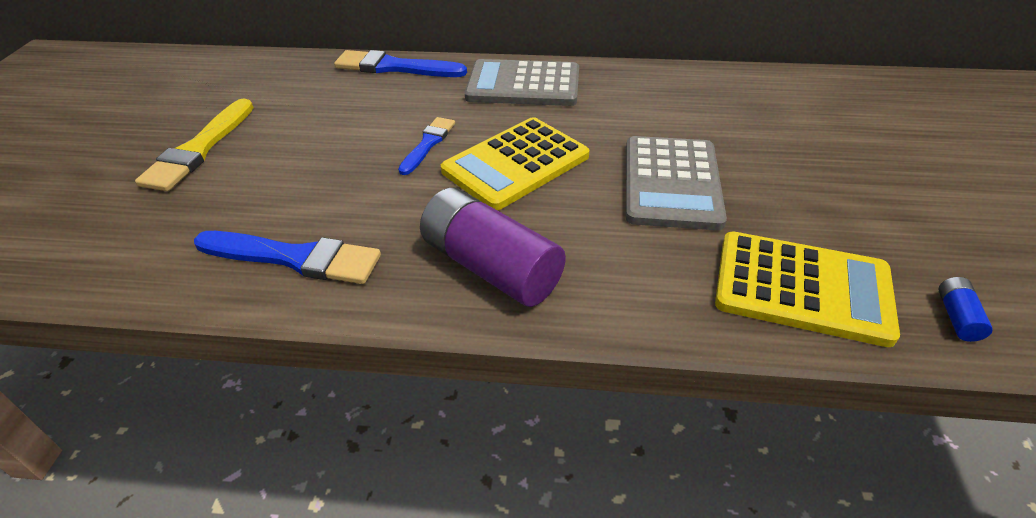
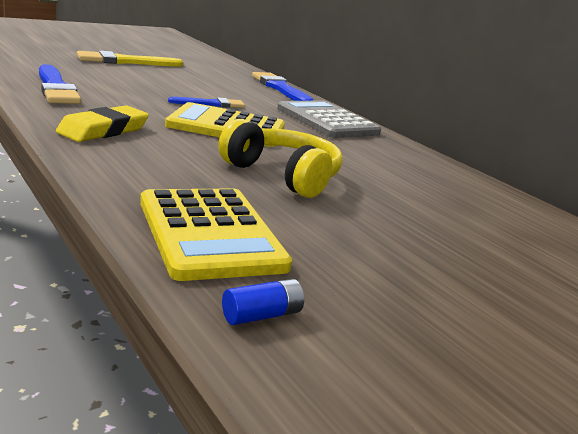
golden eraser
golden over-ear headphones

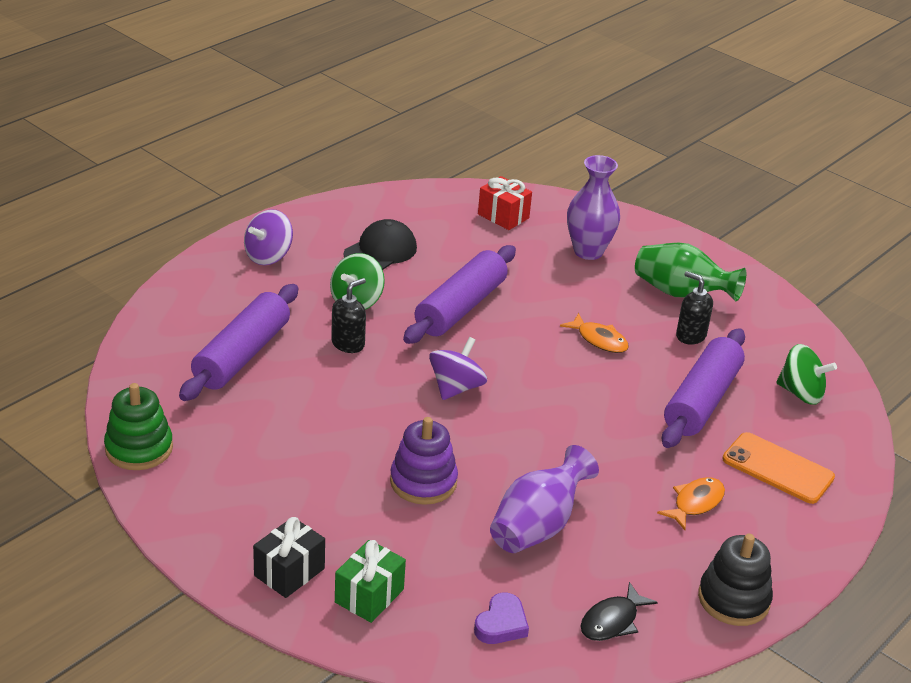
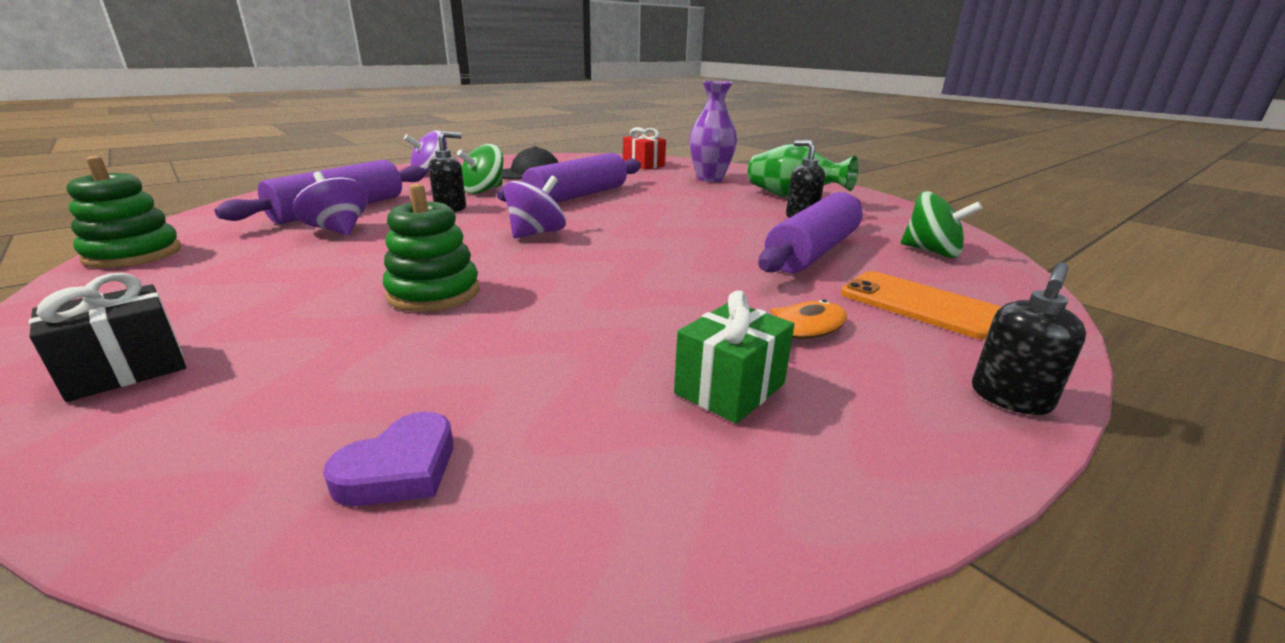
violet vase (1st from left in the first image)
orange-coloured fish (1st from left in the first image)
ebony fish
ebony stacking toy
violet whirligig (1st from left)
ebony soap dispenser (3rd from left)
green present
green stacking toy (2nd from left)

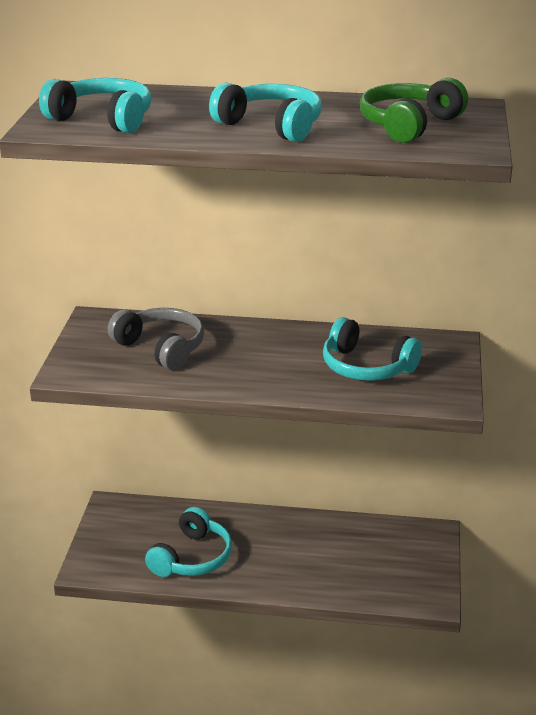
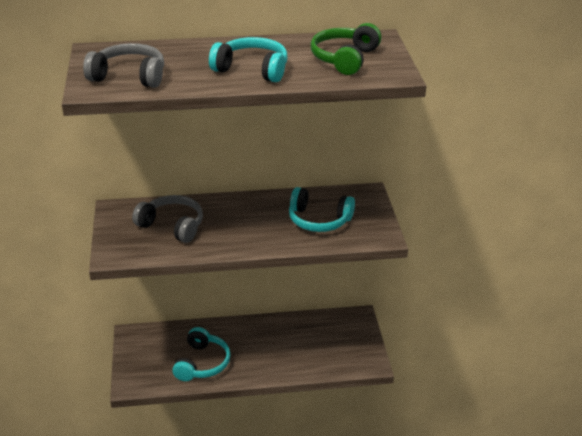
grey over-ear headphones (1st from left)

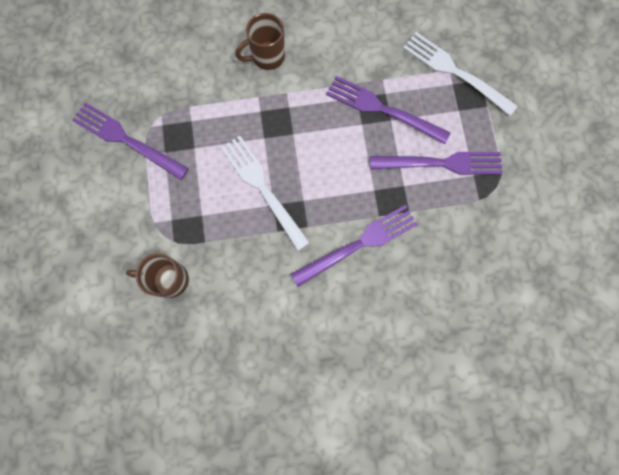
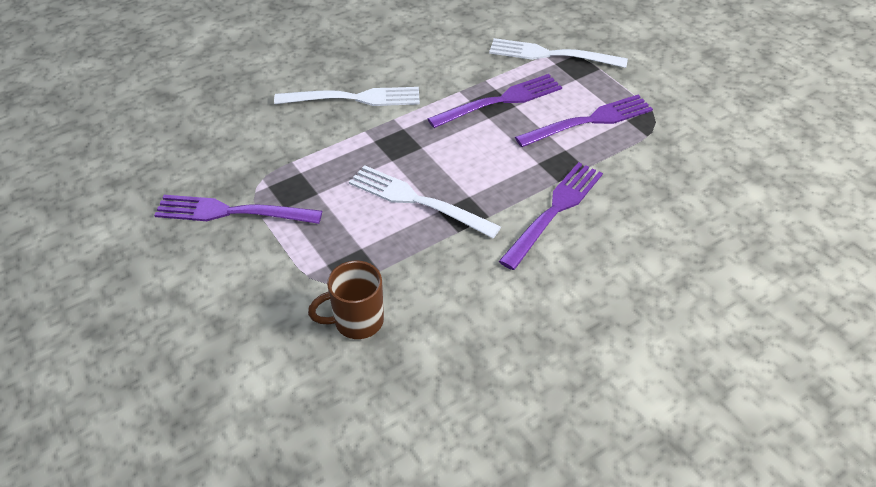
white fork (1st from left)
violet fork (2nd from left)

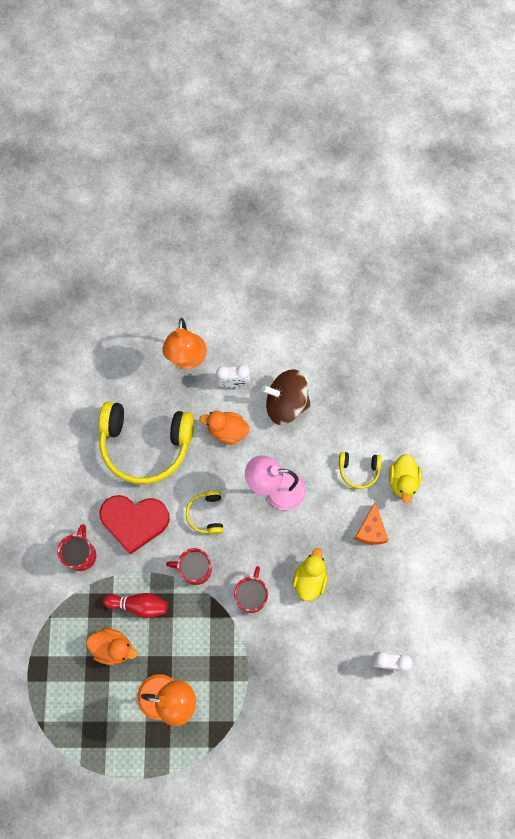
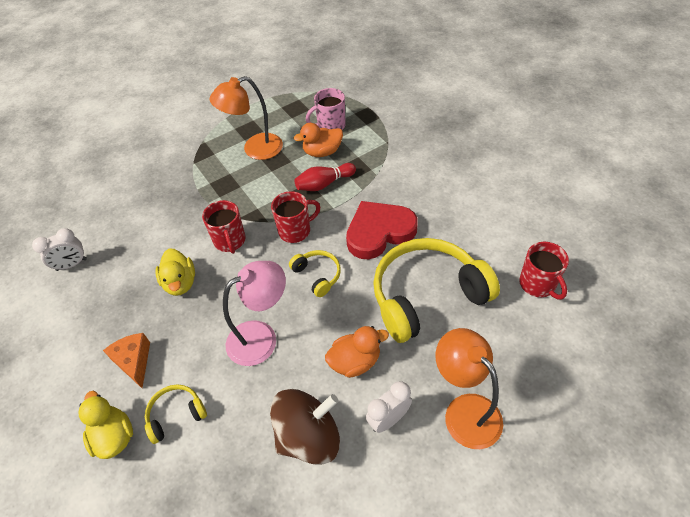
pink tea mug
crimson tea mug (3rd from left)

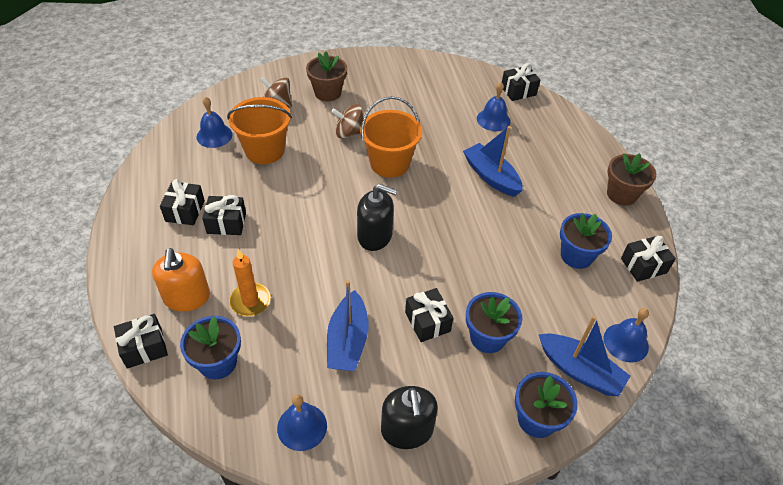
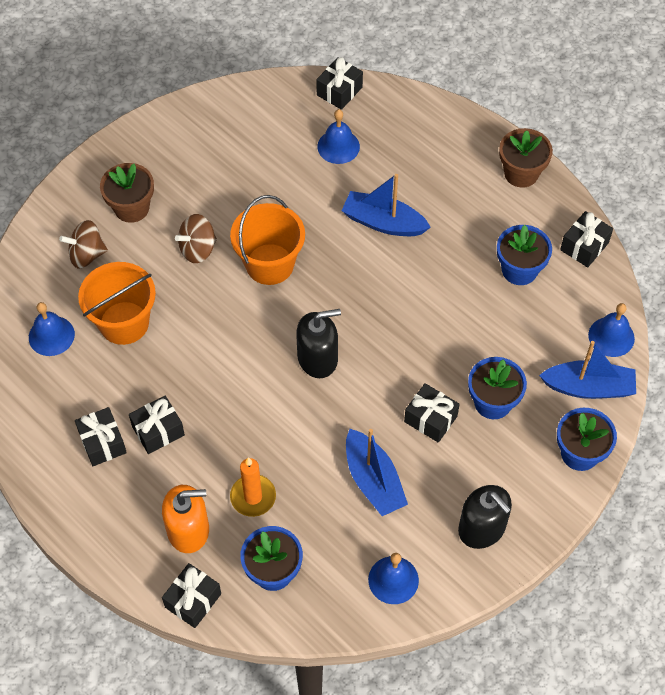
orange-coloured soap dispenser

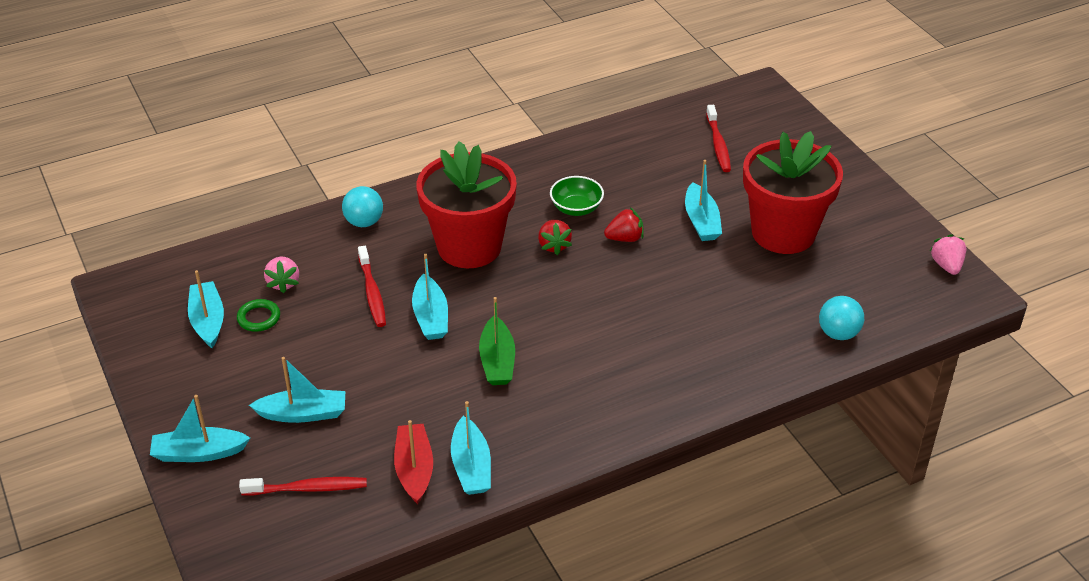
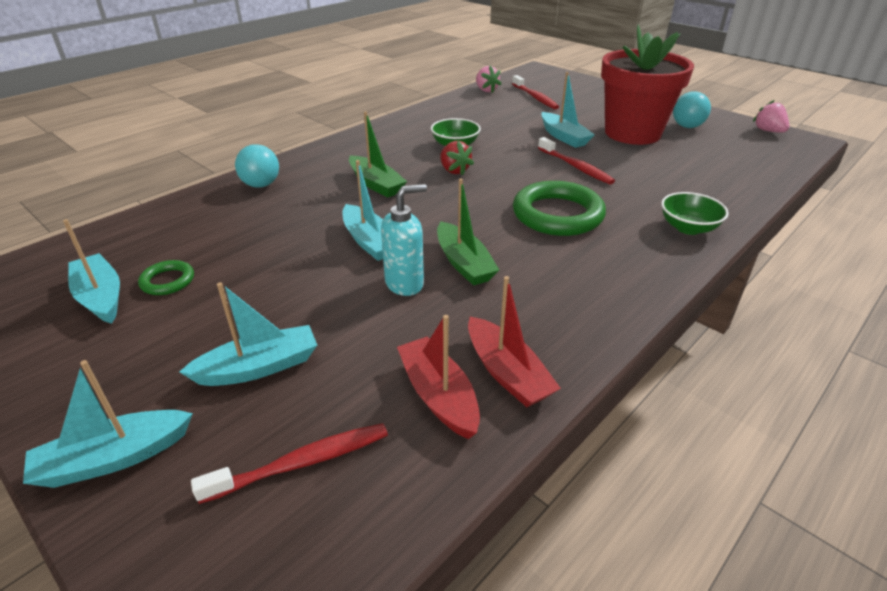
crimson toy strawberry (2nd from left in the first image)
teal soap dispenser
green torus (2nd from left)
green deep dish (2nd from left)
pink toy strawberry (1st from left)
crimson dental brush (3rd from left)
teal sphere (2nd from left)
green boat (1st from left)
crimson boat (2nd from left)

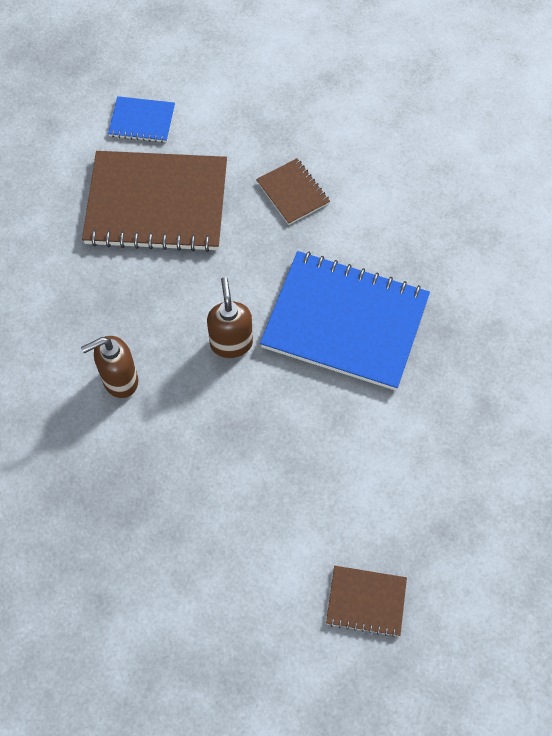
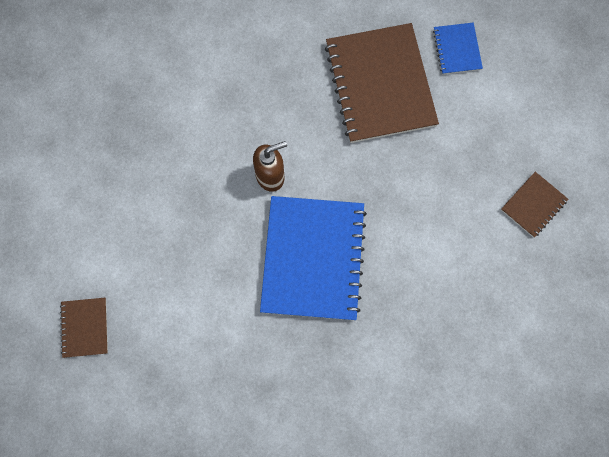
brown soap dispenser (1st from left in the first image)
brown notebook (3rd from left)

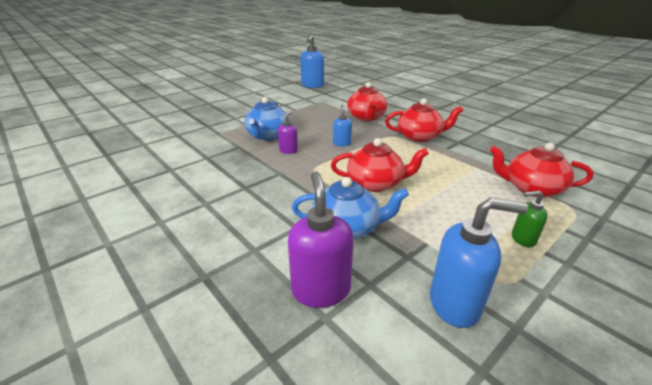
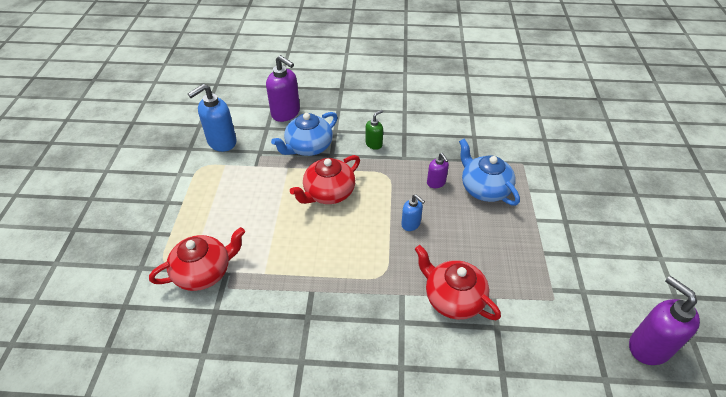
crimson china teapot (3rd from left in the first image)
green soap dispenser
violet soap dispenser (3rd from left)

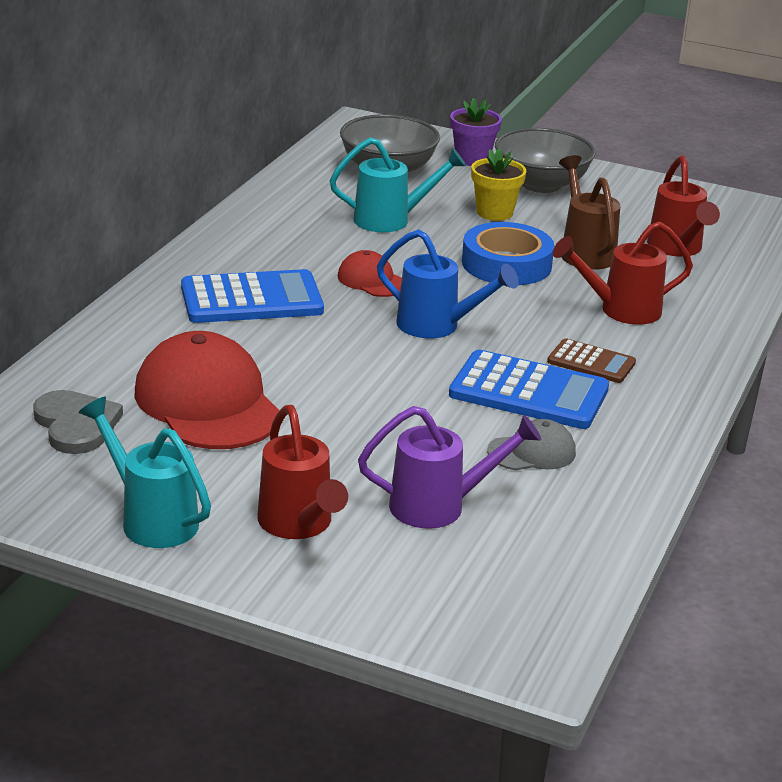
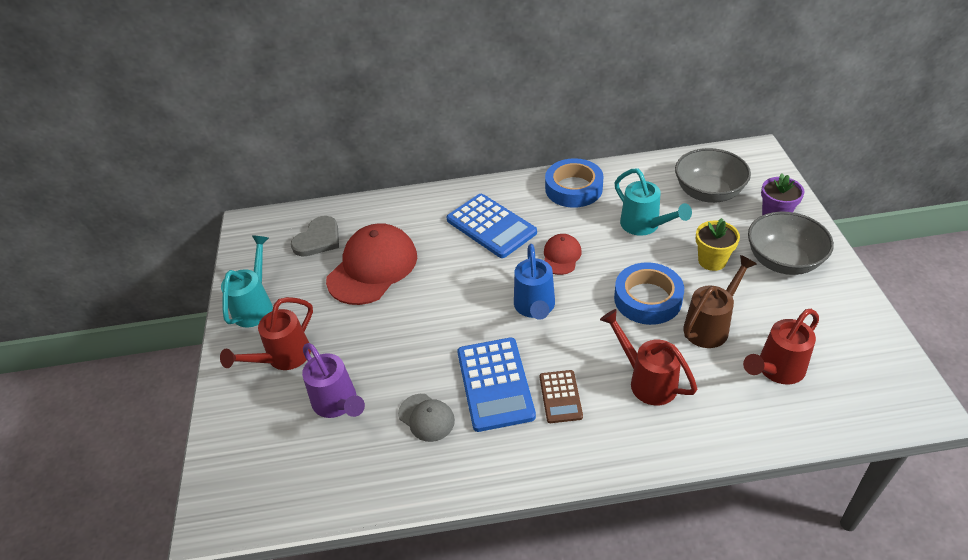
blue sticky tape (1st from left)

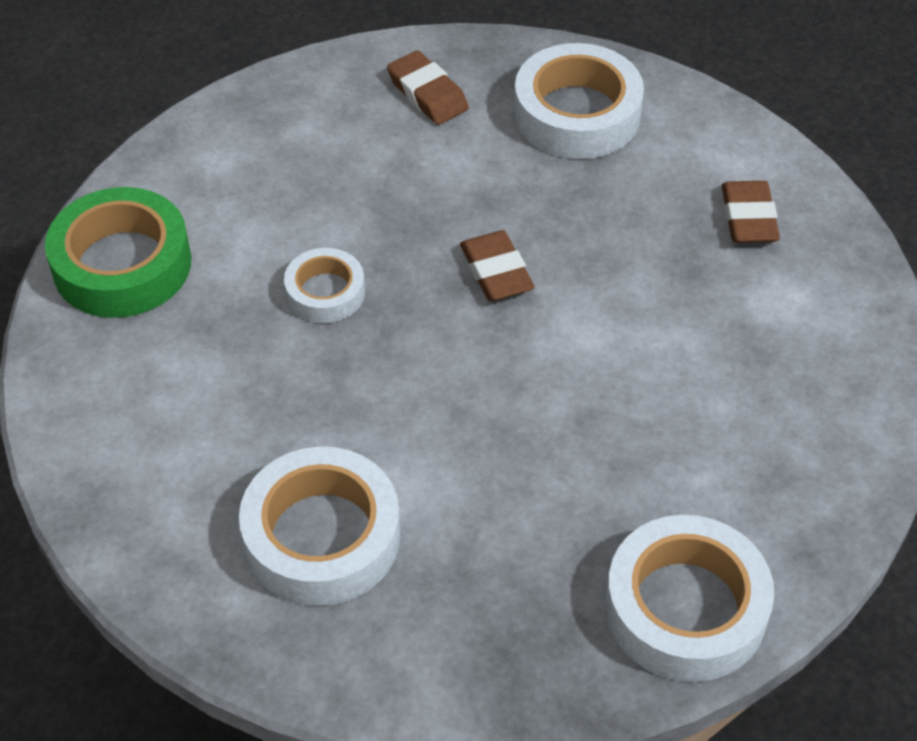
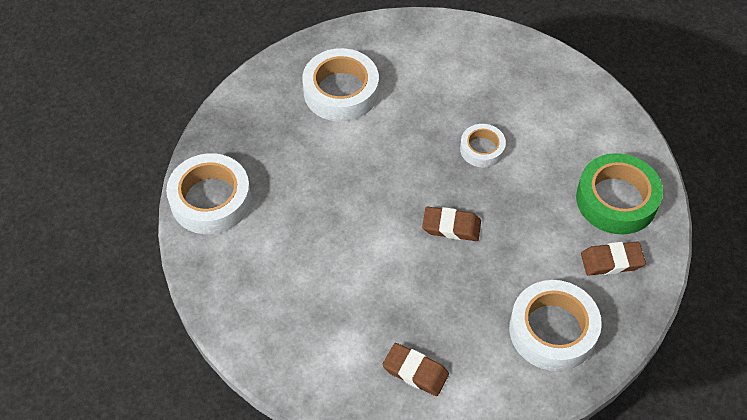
green sticky tape

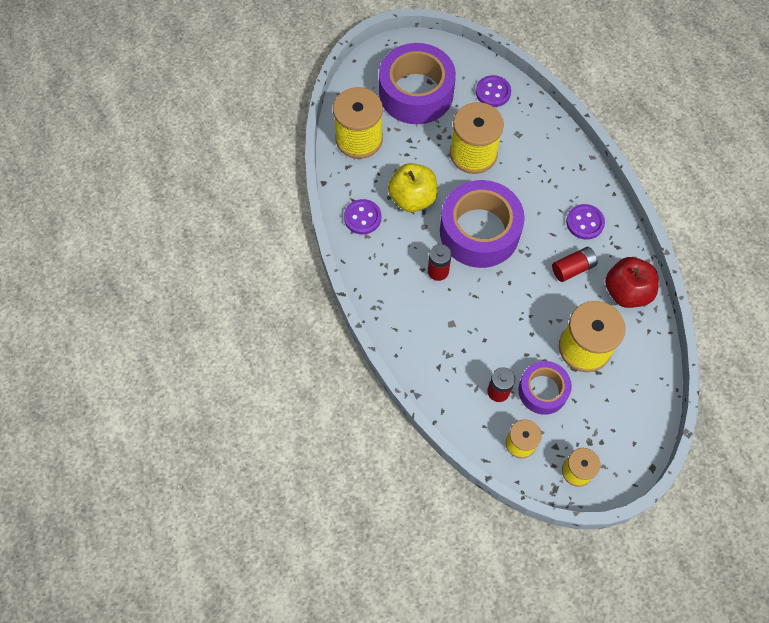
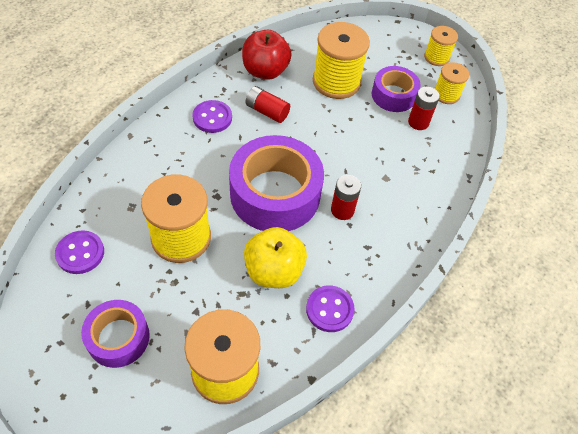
violet sticky tape (1st from left)

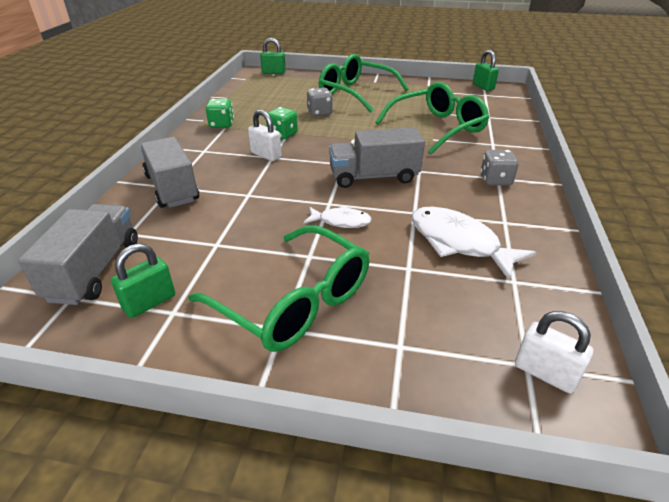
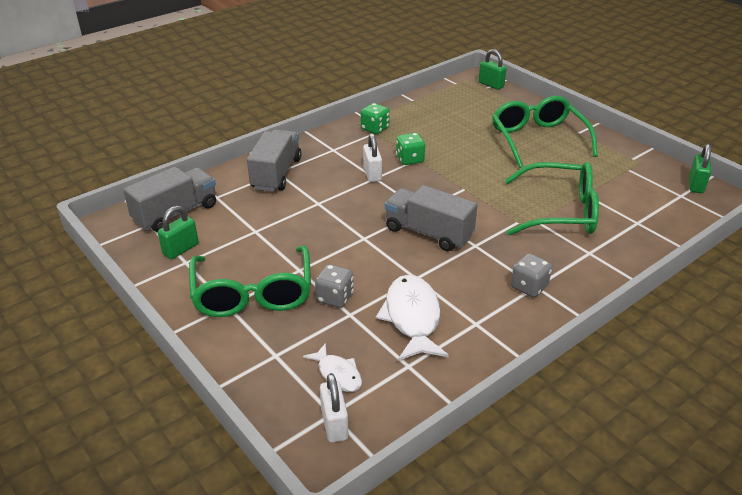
white fish (1st from left)
grey dice (1st from left)
green padlock (1st from left)

